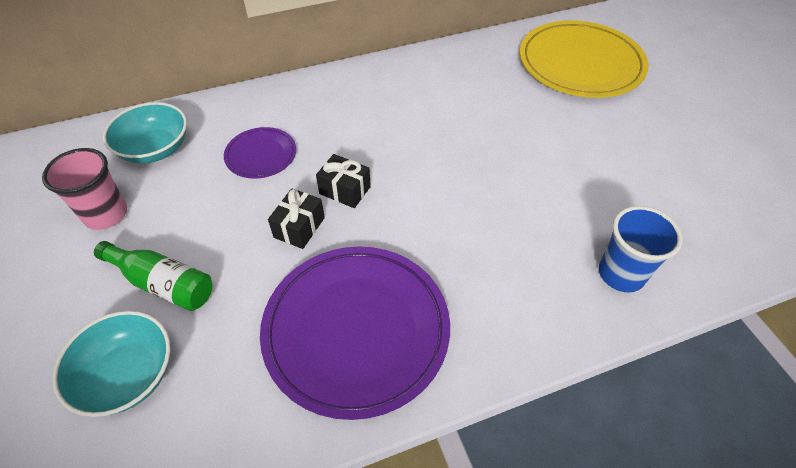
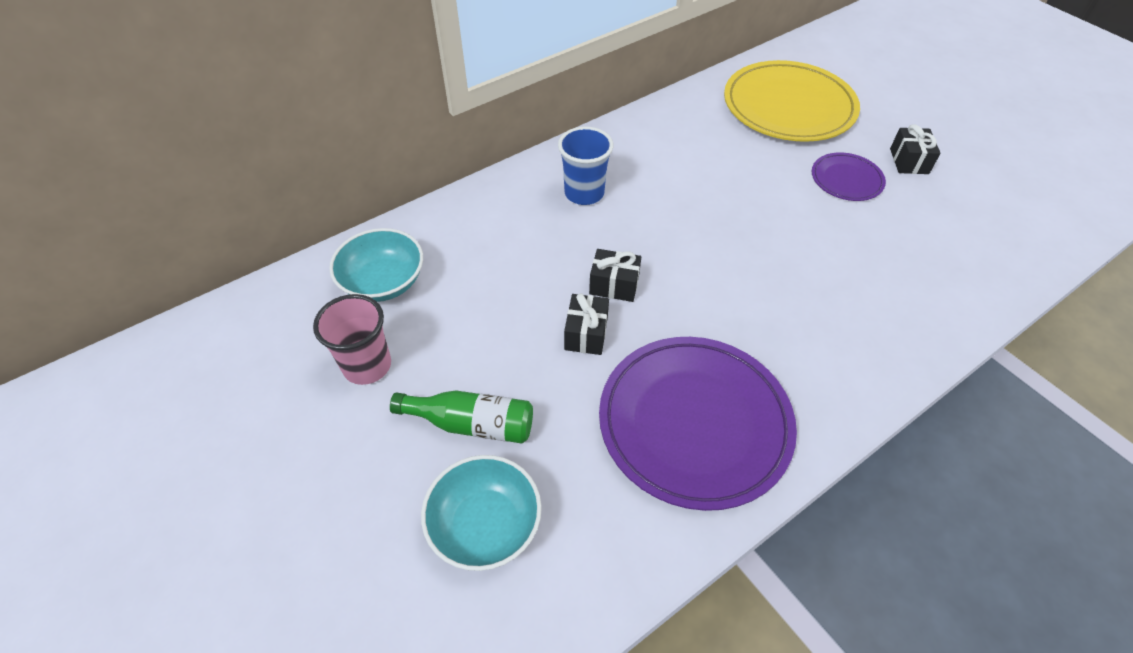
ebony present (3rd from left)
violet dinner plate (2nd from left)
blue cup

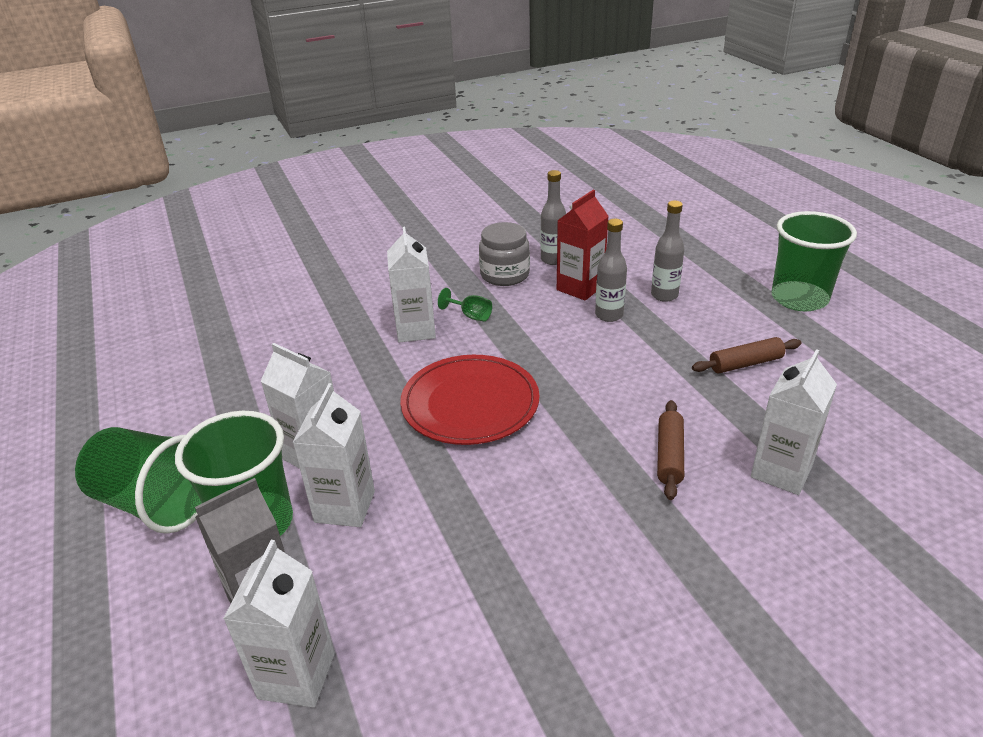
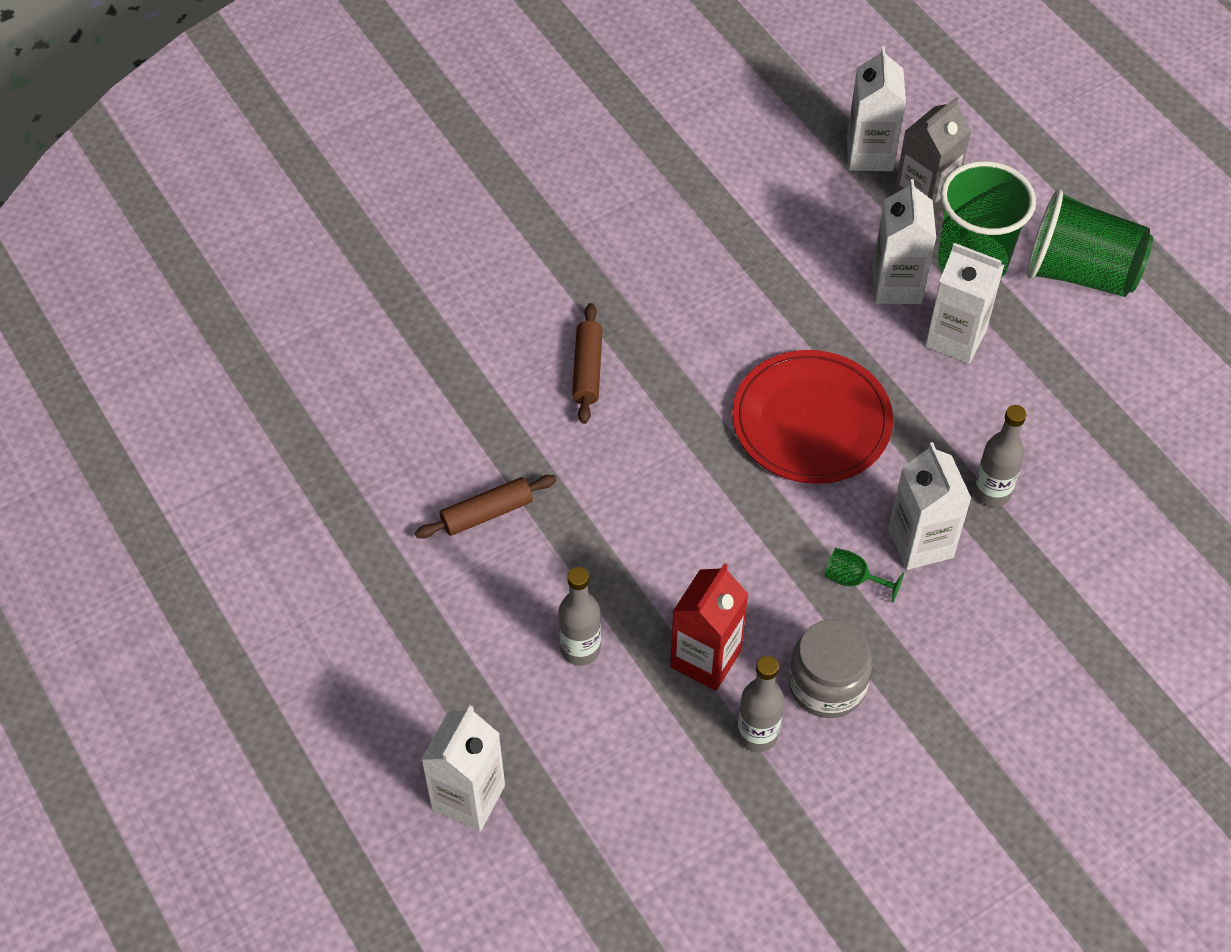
green cup (3rd from left in the first image)
grey bottle (3rd from left)
white carton (1st from left)

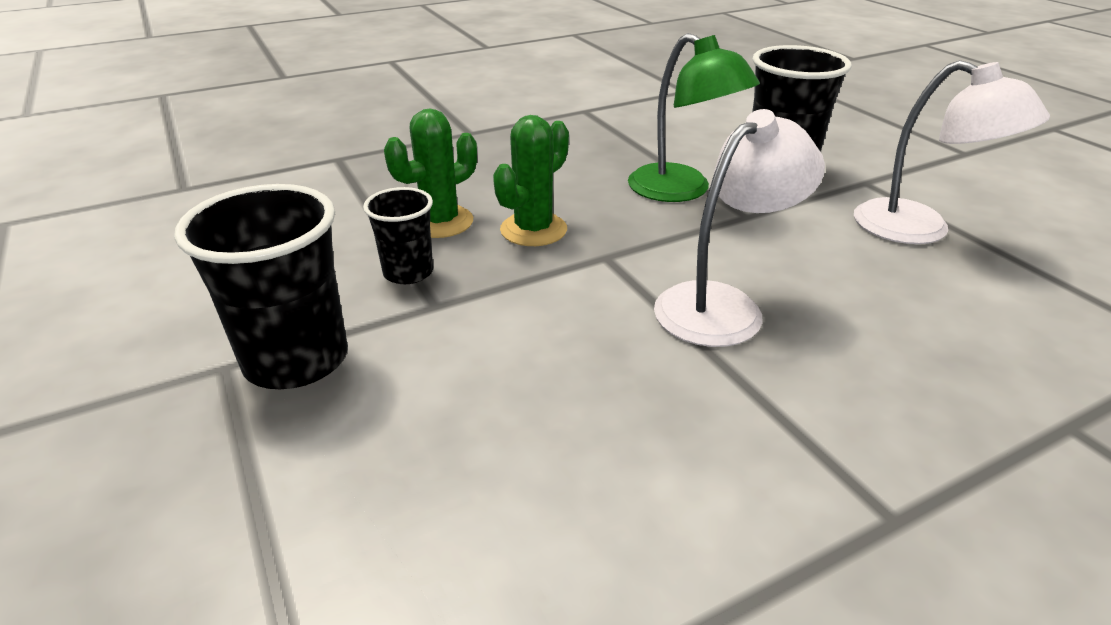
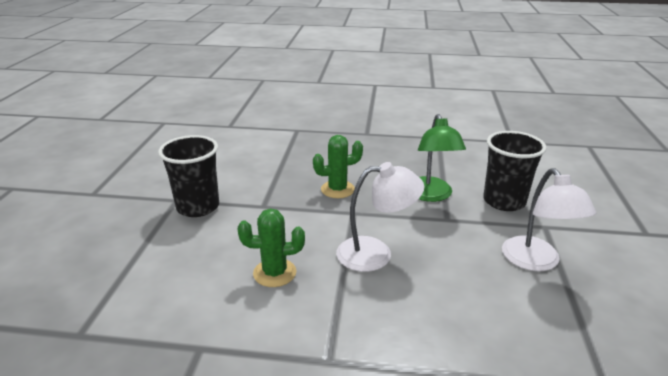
ebony cup (2nd from left in the first image)
green saguaro cactus (1st from left)

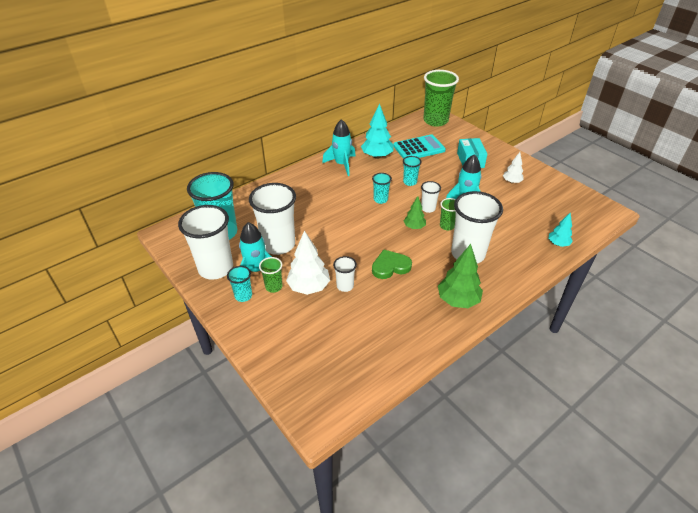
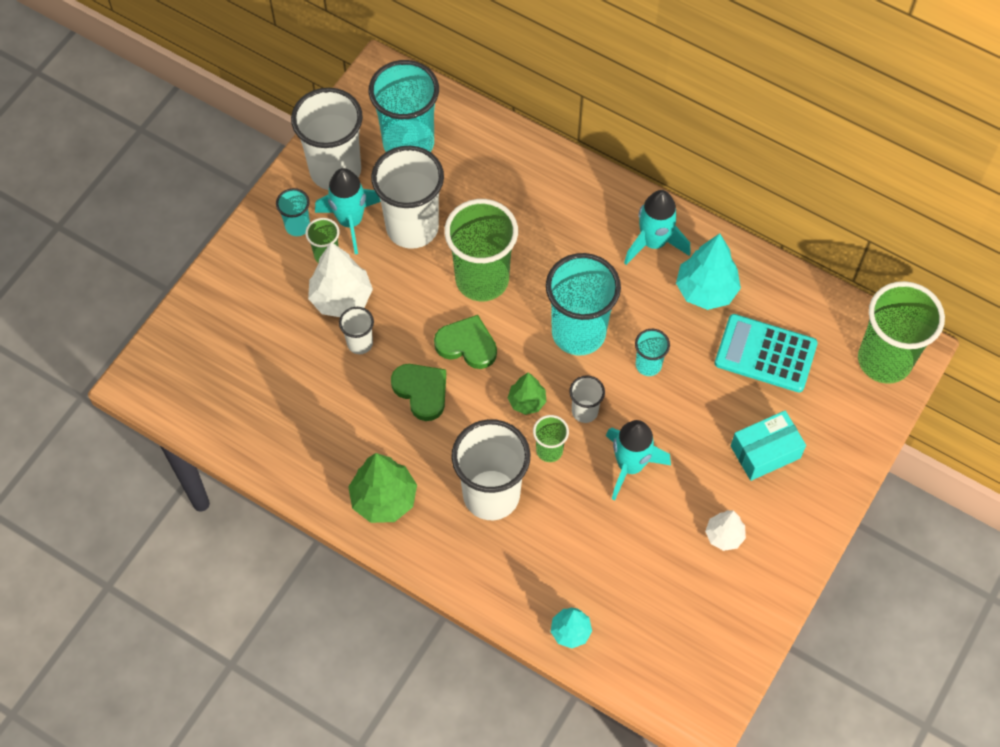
green heart (2nd from left)
green cup (2nd from left)
teal pocket calculator
teal cup (3rd from left)

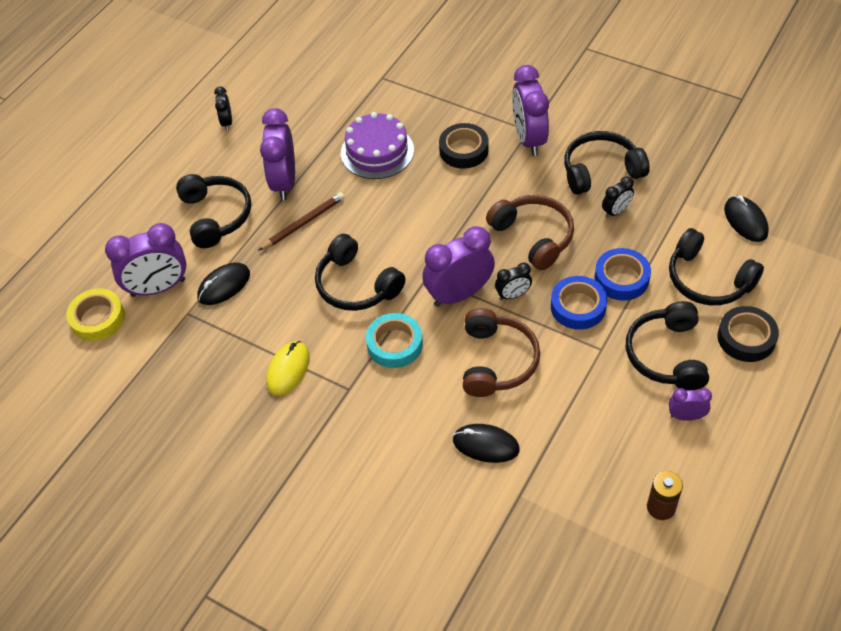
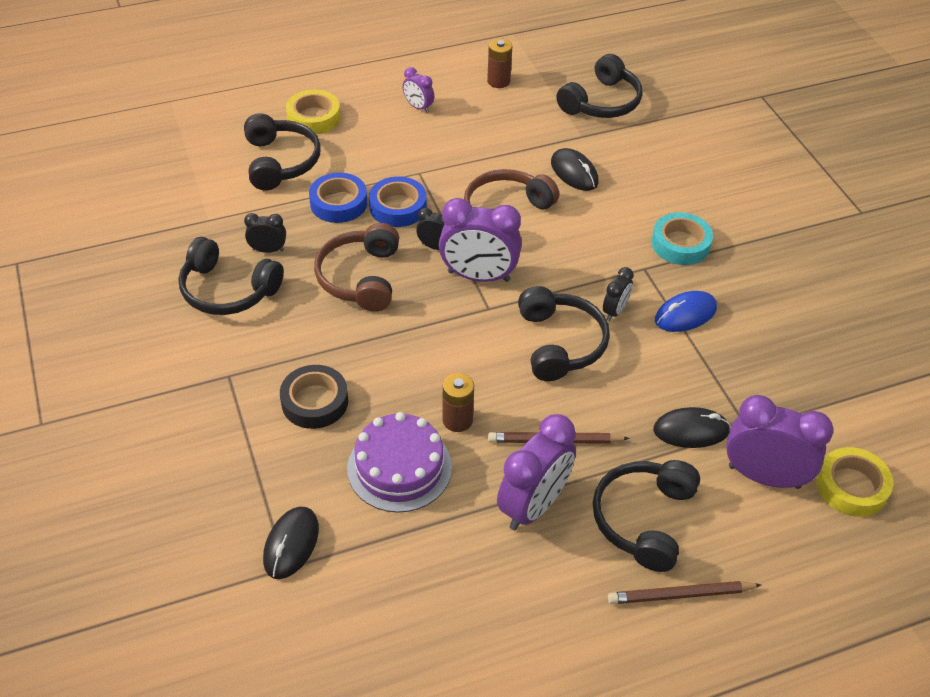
violet clock (4th from left in the first image)
brown AA battery (1st from left)
brown pencil (2nd from left)
ebony clock (3rd from left)
teal sticky tape
ebony over-ear headphones (4th from left)
ebony mouse (1st from left)
blue mouse
golden sticky tape (1st from left)

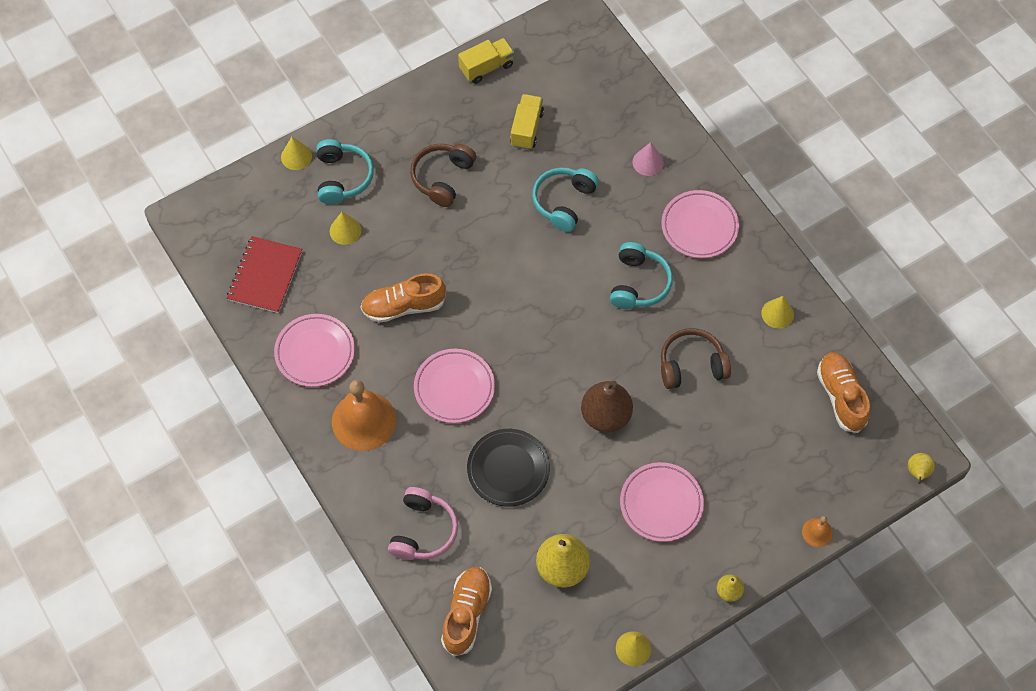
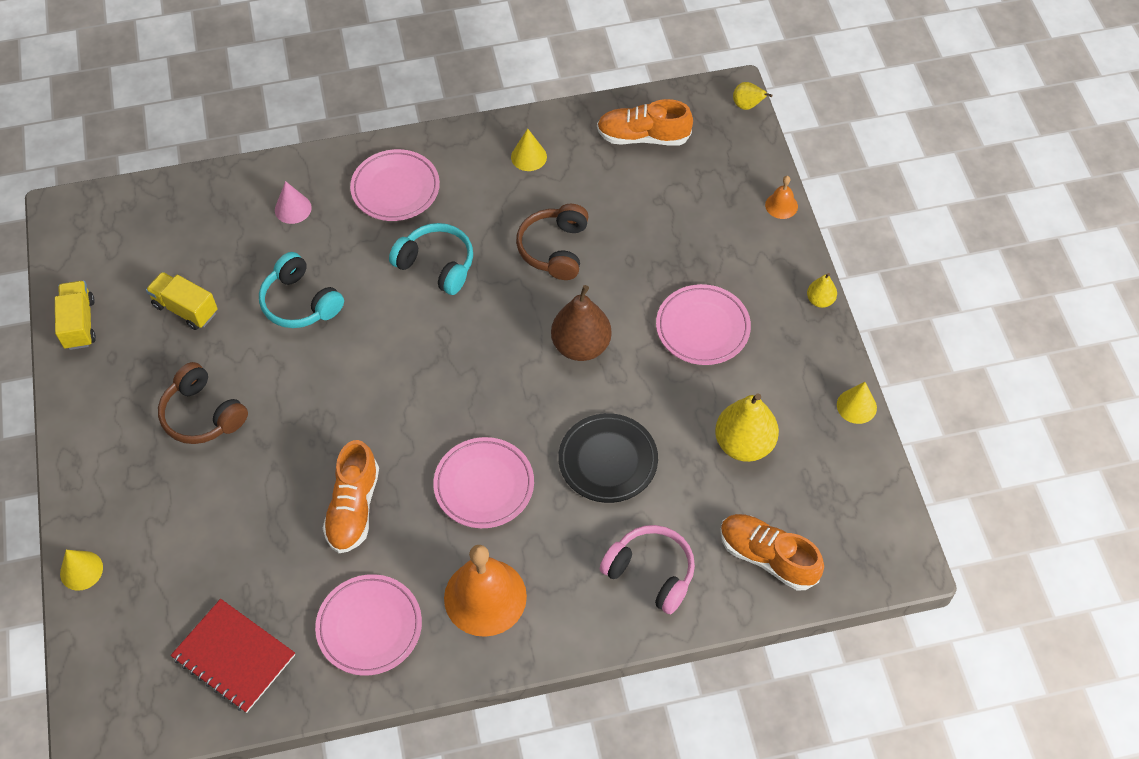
teal over-ear headphones (1st from left in the first image)
golden cone (2nd from left in the first image)

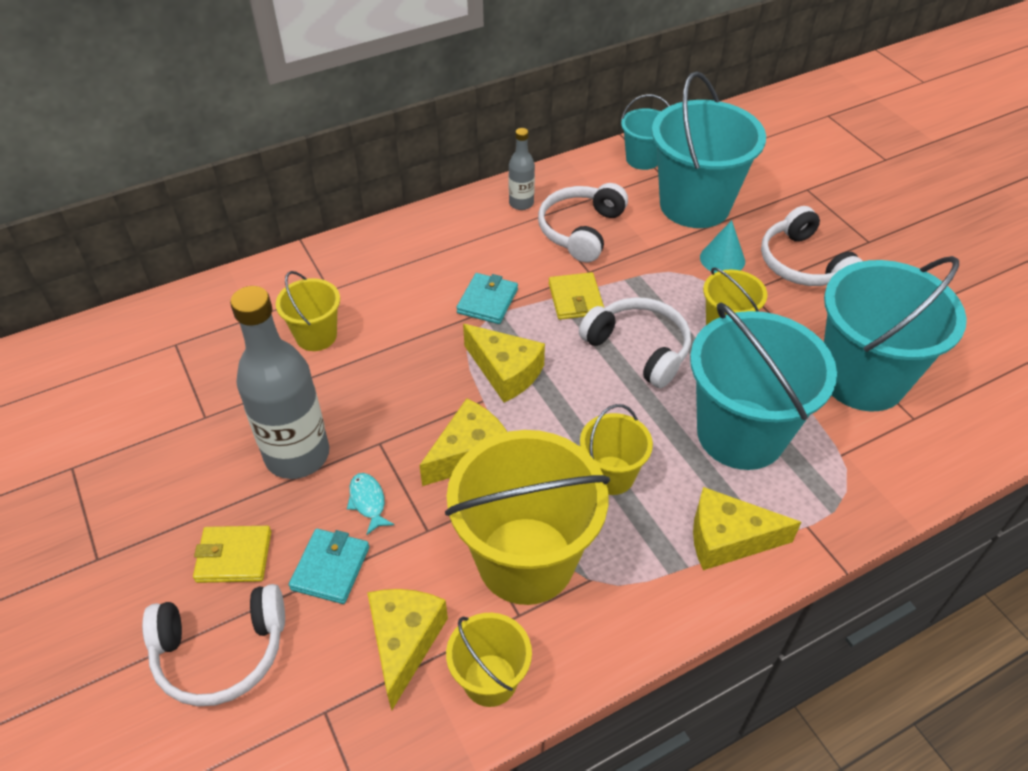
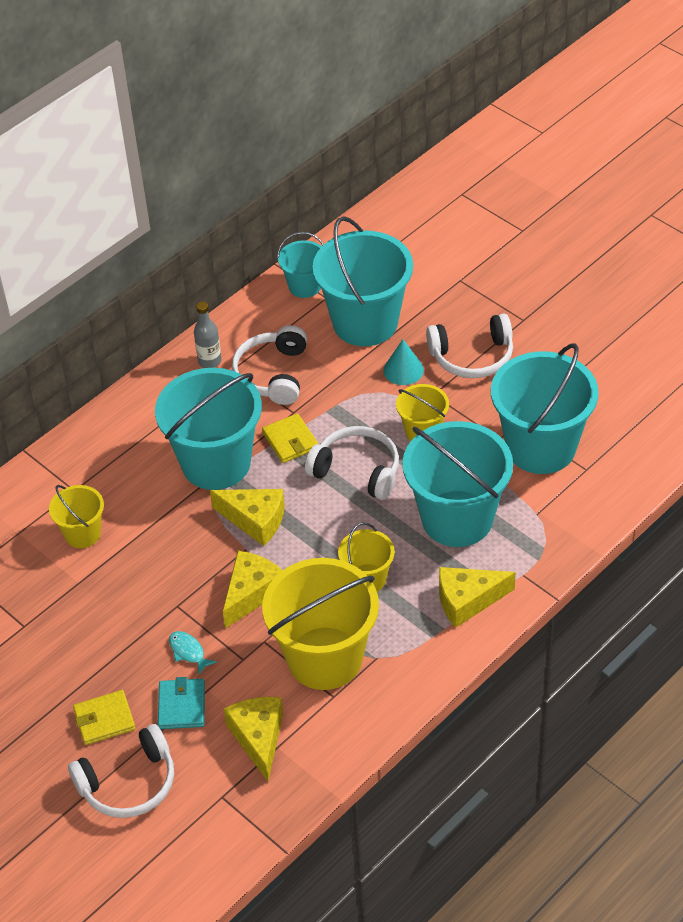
grey bottle (1st from left in the first image)
golden sand bucket (2nd from left in the first image)
teal sand bucket (1st from left)
white over-ear headphones (4th from left)

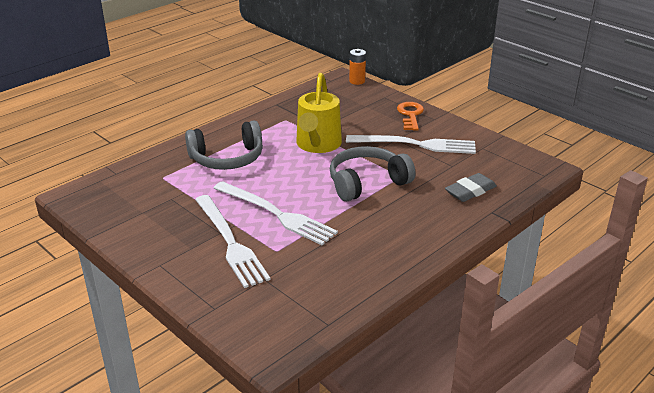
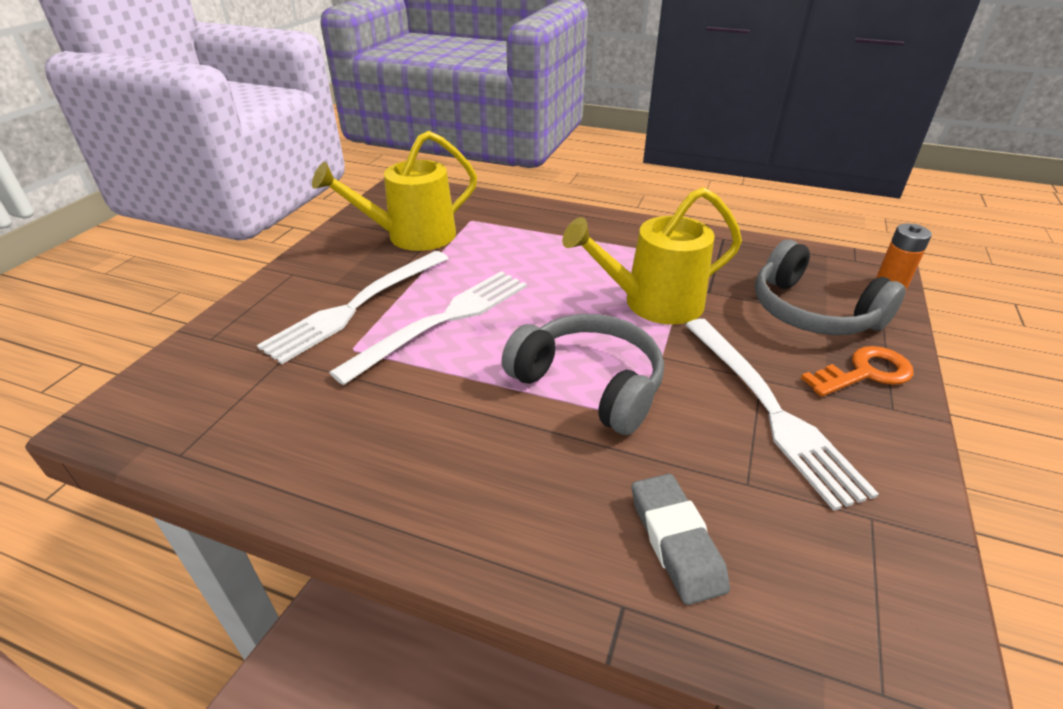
golden sprinkling can (1st from left)
grey over-ear headphones (2nd from left)
white fork (2nd from left)
grey eraser

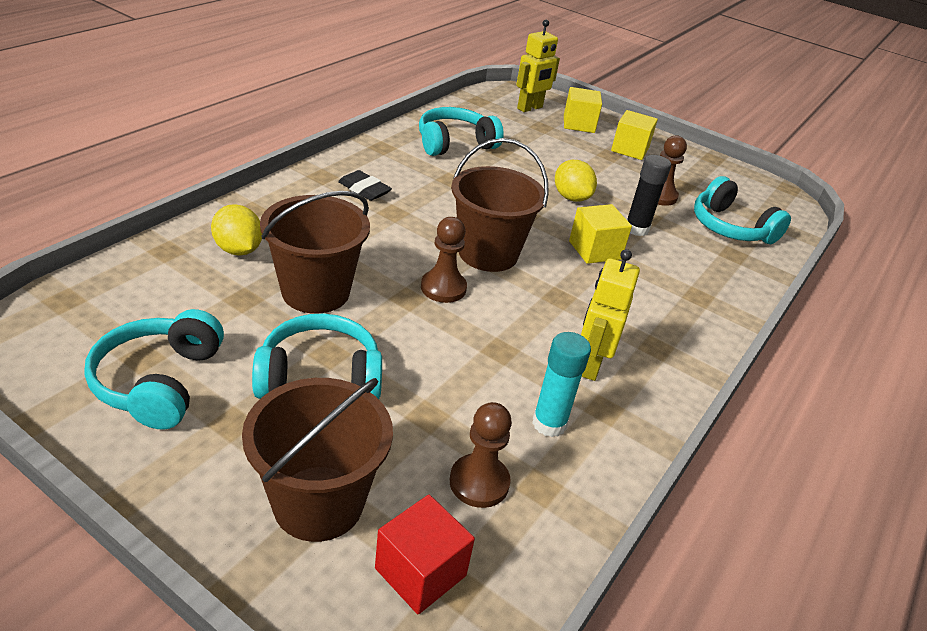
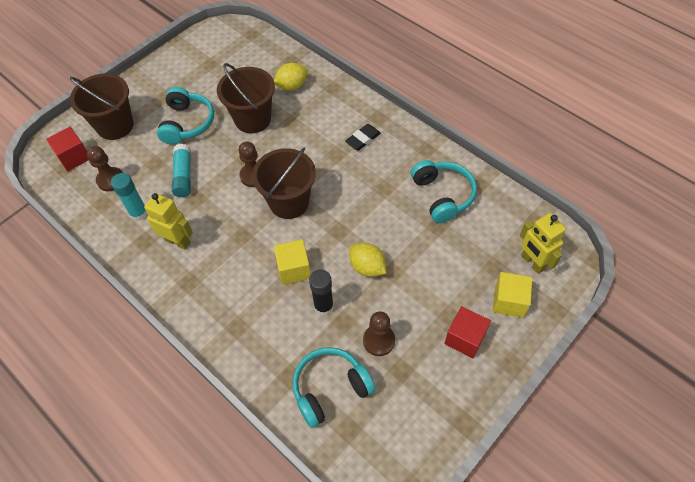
teal over-ear headphones (1st from left in the first image)
teal glue (2nd from left)
crimson block (2nd from left)
golden citrus fruit (2nd from left)

